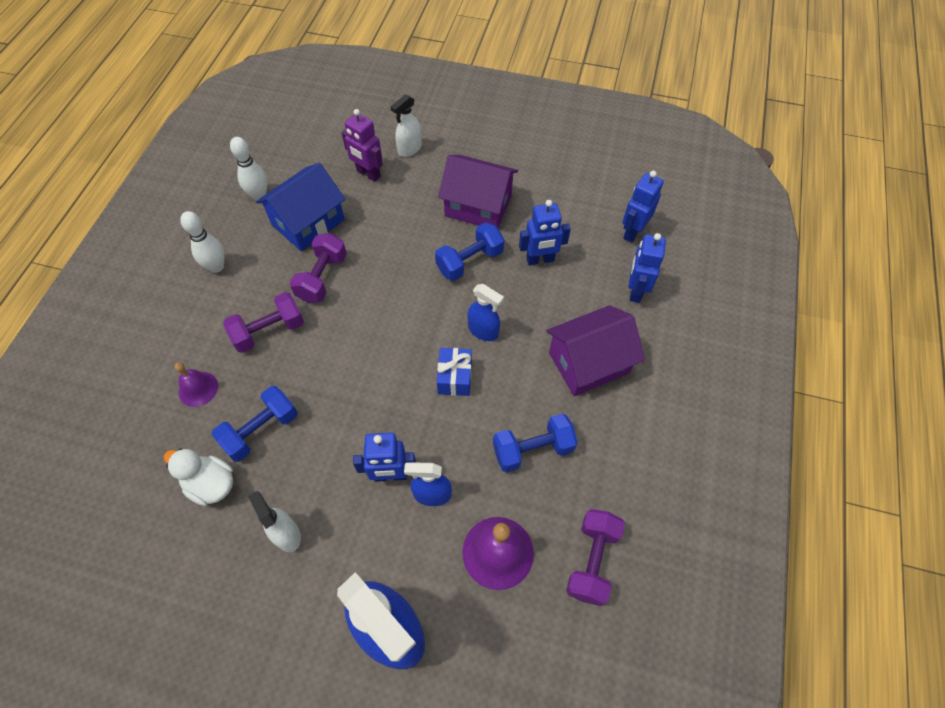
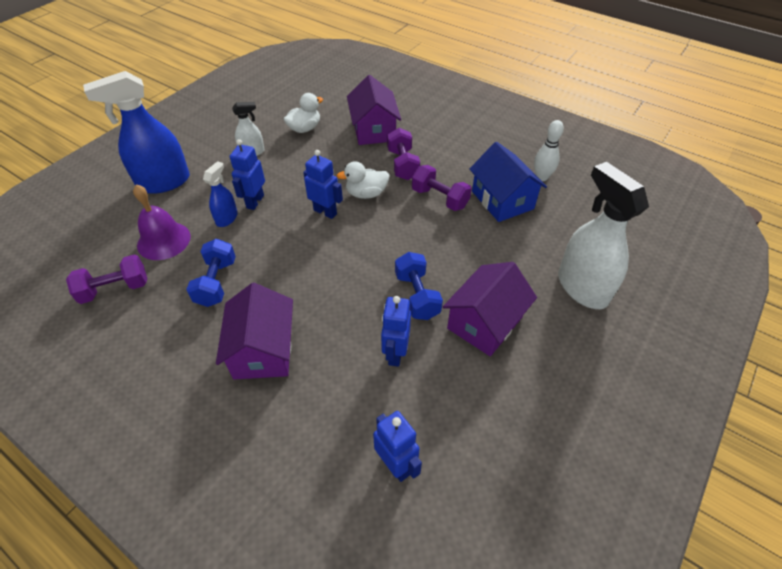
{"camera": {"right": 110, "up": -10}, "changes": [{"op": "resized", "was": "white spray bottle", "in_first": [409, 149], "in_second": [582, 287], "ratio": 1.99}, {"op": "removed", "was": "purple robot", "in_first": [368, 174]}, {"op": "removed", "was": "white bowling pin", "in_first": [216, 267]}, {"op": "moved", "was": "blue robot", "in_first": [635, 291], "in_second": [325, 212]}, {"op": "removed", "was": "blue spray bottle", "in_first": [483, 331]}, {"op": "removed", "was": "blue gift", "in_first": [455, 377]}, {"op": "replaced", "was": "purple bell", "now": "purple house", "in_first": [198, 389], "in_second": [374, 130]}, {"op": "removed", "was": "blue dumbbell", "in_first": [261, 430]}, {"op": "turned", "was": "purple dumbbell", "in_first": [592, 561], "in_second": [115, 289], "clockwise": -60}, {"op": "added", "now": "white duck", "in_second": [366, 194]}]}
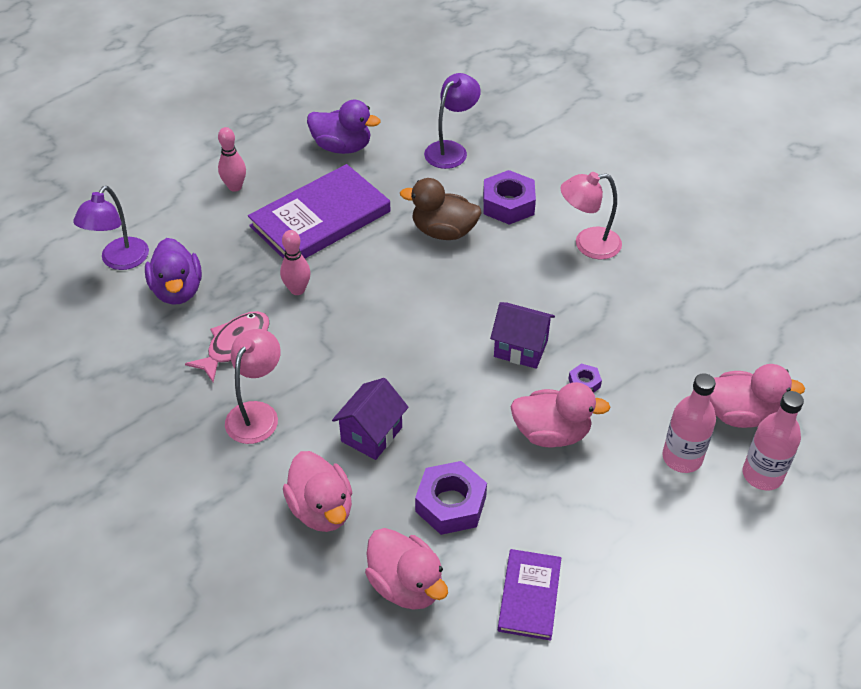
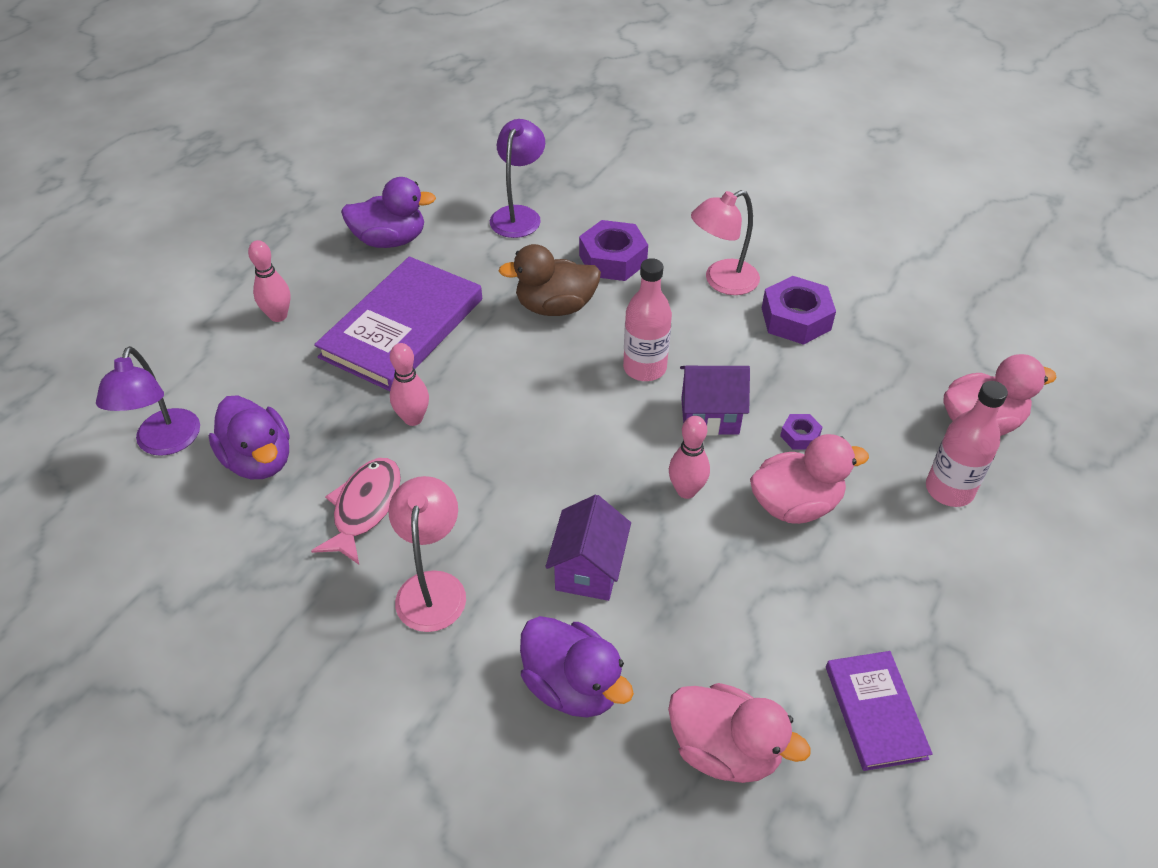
{"camera": {"right": -20, "up": 0}, "changes": [{"op": "moved", "was": "pink bottle", "in_first": [762, 475], "in_second": [644, 368]}, {"op": "recoloured", "was": "pink duck", "now": "purple duck", "in_first": [321, 509], "in_second": [572, 686]}, {"op": "moved", "was": "purple nut", "in_first": [450, 504], "in_second": [795, 319]}, {"op": "added", "now": "pink bowling pin", "in_second": [686, 490]}]}
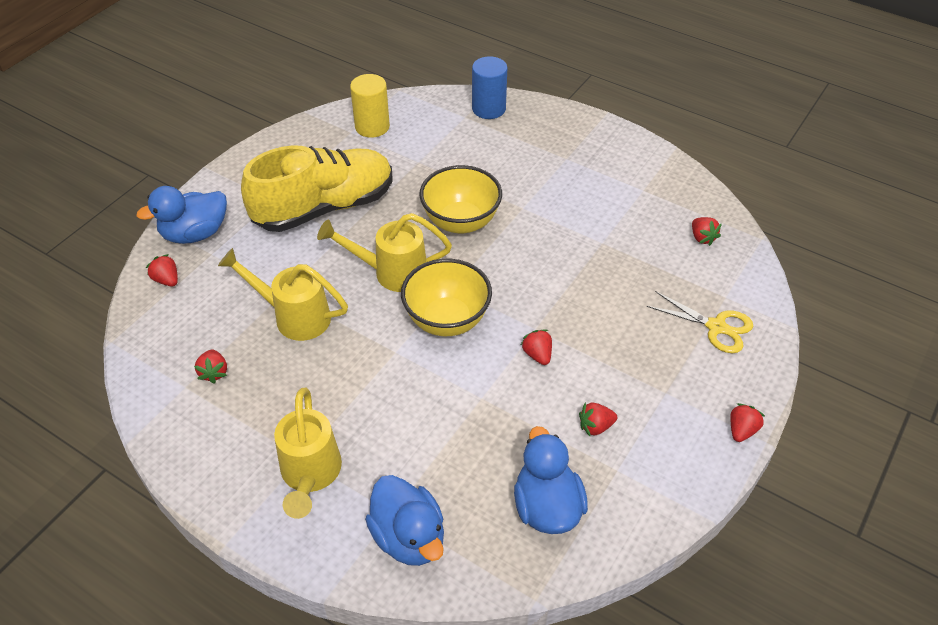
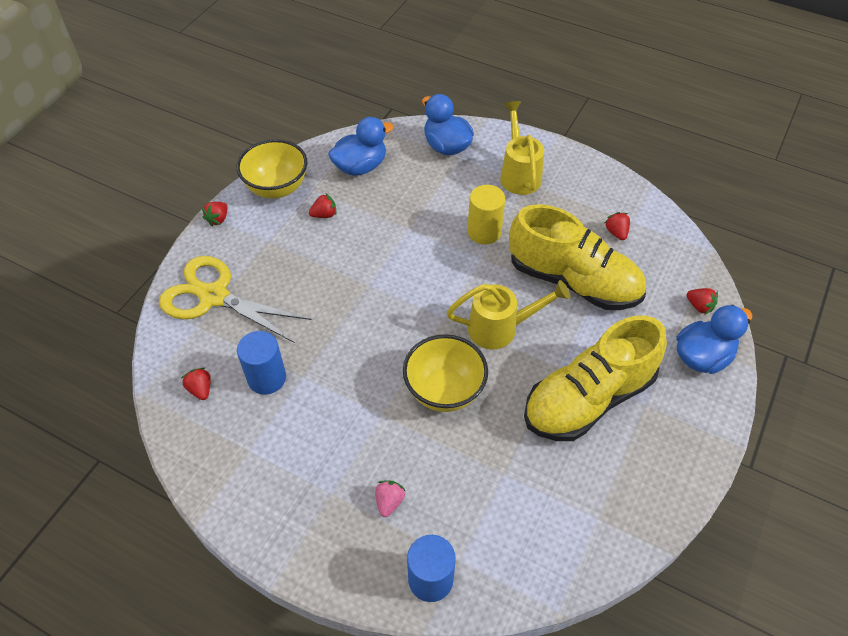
{"camera": {"right": 175, "up": 5}, "changes": [{"op": "moved", "was": "yellow cylinder", "in_first": [372, 127], "in_second": [484, 232]}, {"op": "replaced", "was": "yellow watering can", "now": "yellow shoe", "in_first": [294, 316], "in_second": [573, 281]}, {"op": "moved", "was": "yellow bowl", "in_first": [447, 320], "in_second": [277, 188]}, {"op": "resized", "was": "yellow scissors", "in_first": [716, 327], "in_second": [214, 296], "ratio": 1.7}, {"op": "removed", "was": "red strawberry", "in_first": [537, 354]}, {"op": "turned", "was": "blue duck", "in_first": [547, 507], "in_second": [360, 166], "clockwise": -105}, {"op": "added", "now": "blue cylinder", "in_second": [267, 378]}, {"op": "added", "now": "pink strawberry", "in_second": [389, 502]}]}
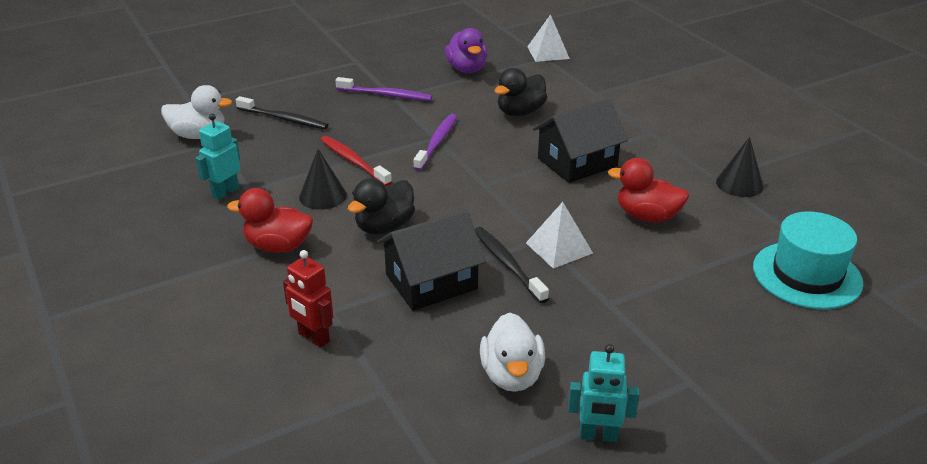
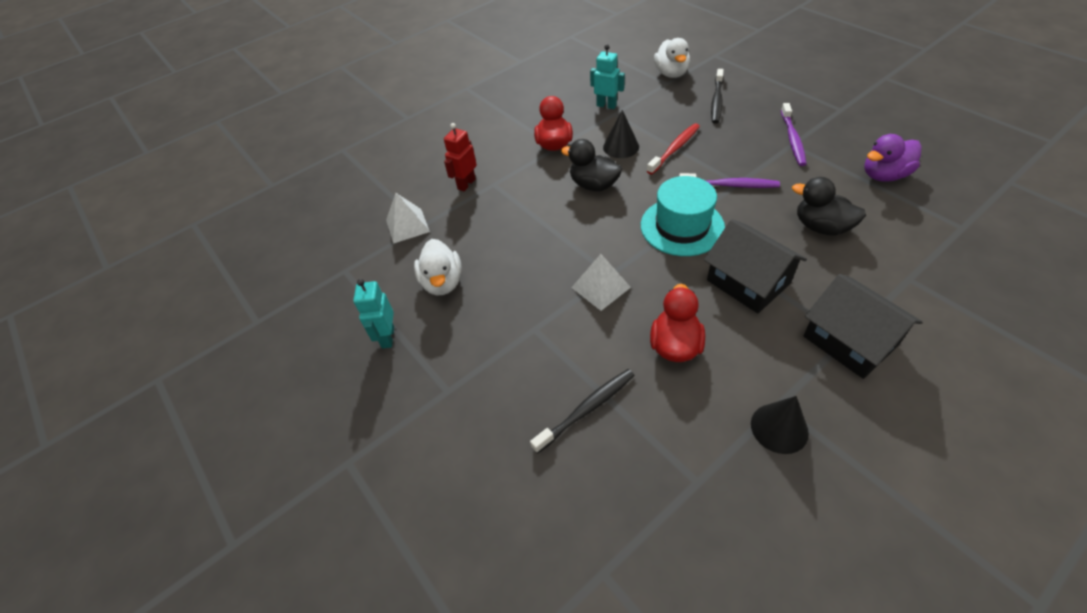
{"camera": {"right": 85, "up": 15}, "changes": [{"op": "moved", "was": "white pyramid", "in_first": [548, 52], "in_second": [407, 225]}, {"op": "moved", "was": "black house", "in_first": [431, 282], "in_second": [850, 341]}, {"op": "moved", "was": "turquoise hat", "in_first": [807, 275], "in_second": [682, 226]}, {"op": "moved", "was": "black toothbrush", "in_first": [508, 264], "in_second": [586, 409]}, {"op": "turned", "was": "white duck", "in_first": [512, 375], "in_second": [442, 282], "clockwise": -90}]}
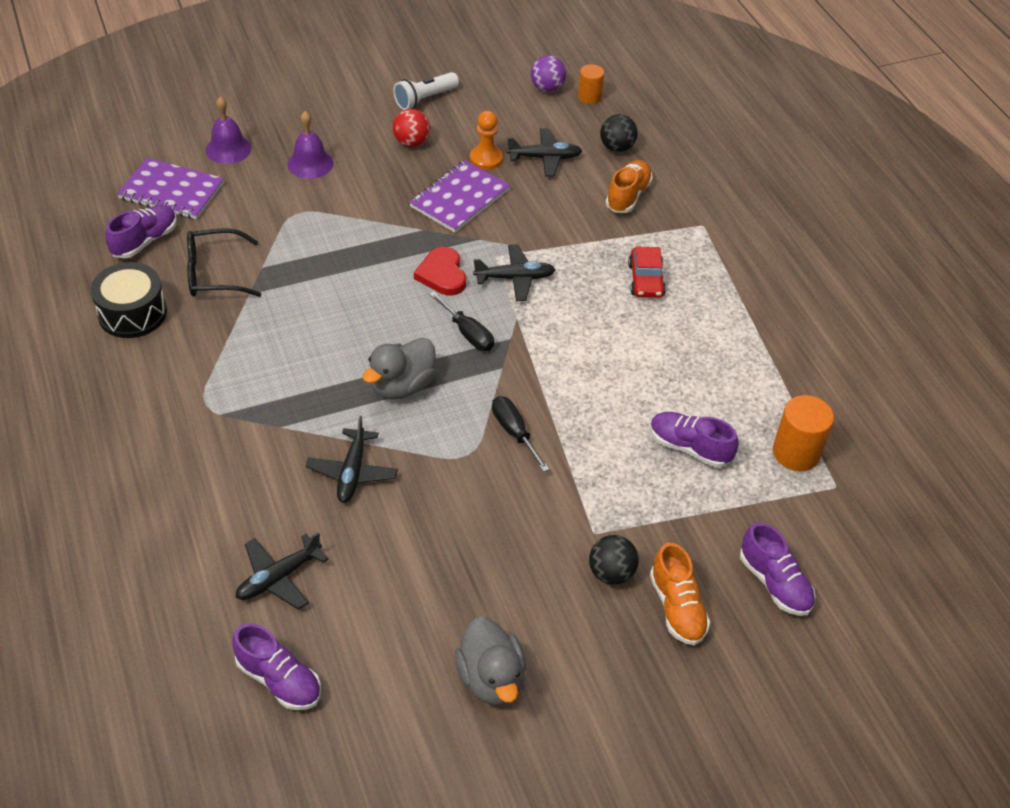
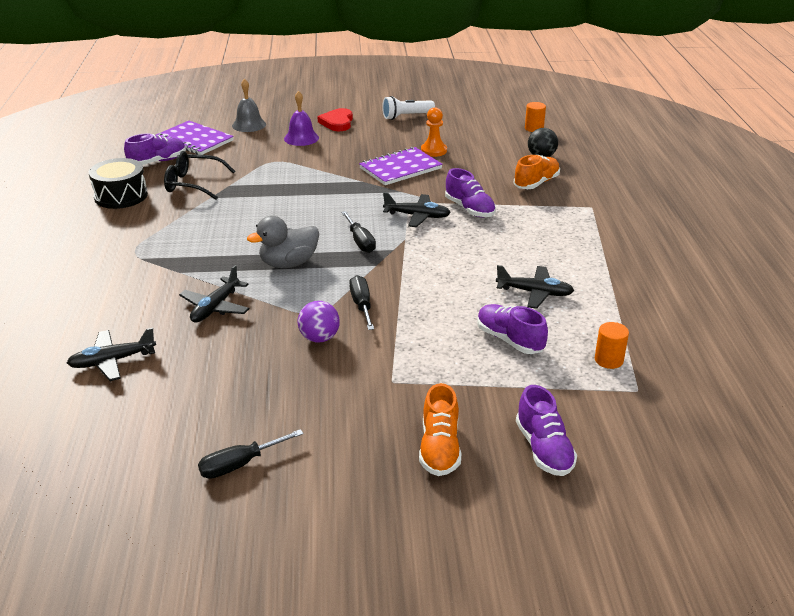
{"camera": {"right": 20, "up": -15}, "changes": [{"op": "moved", "was": "purple ball", "in_first": [547, 88], "in_second": [319, 338]}, {"op": "recoloured", "was": "purple bell", "now": "grey bell", "in_first": [228, 149], "in_second": [249, 125]}, {"op": "removed", "was": "red ball", "in_first": [411, 142]}, {"op": "moved", "was": "black plane", "in_first": [545, 158], "in_second": [535, 293]}, {"op": "moved", "was": "red heart", "in_first": [442, 274], "in_second": [337, 122]}, {"op": "removed", "was": "red car", "in_first": [646, 280]}, {"op": "resized", "was": "orange cylinder", "in_first": [796, 452], "in_second": [609, 360], "ratio": 0.63}, {"op": "removed", "was": "black ball", "in_first": [611, 573]}, {"op": "replaced", "was": "grey duck", "now": "black screwdriver", "in_first": [491, 678], "in_second": [240, 464]}, {"op": "moved", "was": "purple shoe", "in_first": [279, 680], "in_second": [469, 209]}]}
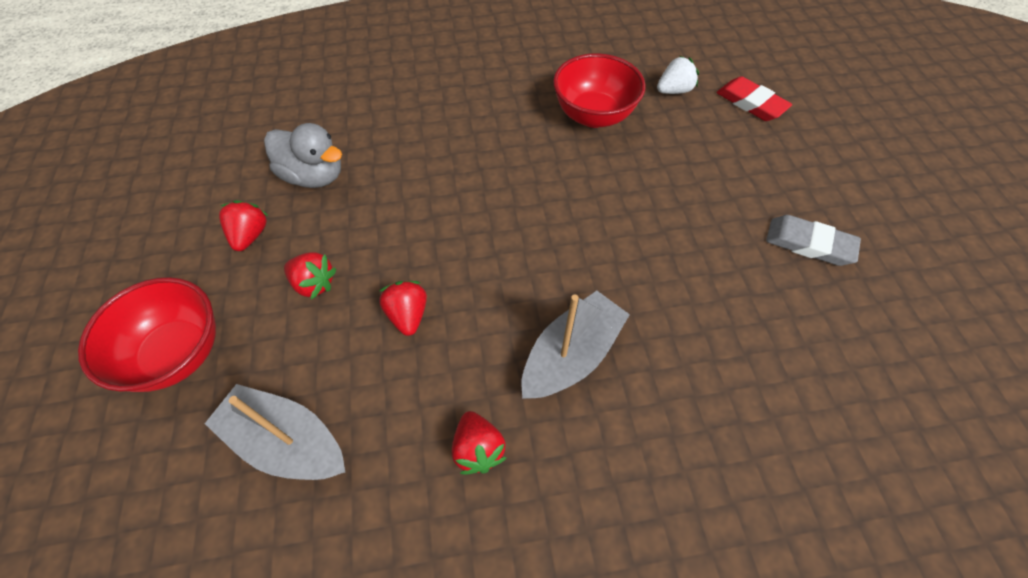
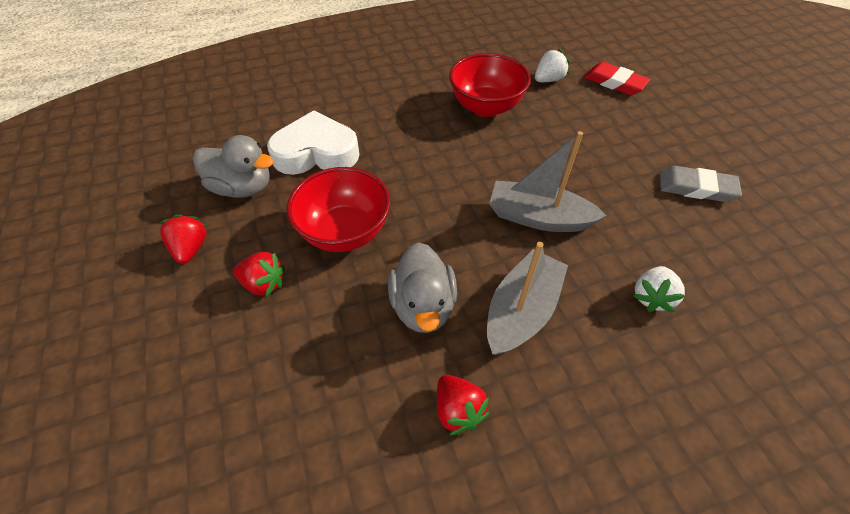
{"camera": {"right": -10, "up": -5}, "changes": [{"op": "moved", "was": "red bowl", "in_first": [177, 354], "in_second": [345, 232]}, {"op": "removed", "was": "red strawberry", "in_first": [408, 315]}, {"op": "moved", "was": "grey boat", "in_first": [287, 441], "in_second": [538, 217]}, {"op": "added", "now": "white heart", "in_second": [316, 152]}, {"op": "added", "now": "grey duck", "in_second": [423, 306]}, {"op": "added", "now": "white strawberry", "in_second": [651, 297]}]}
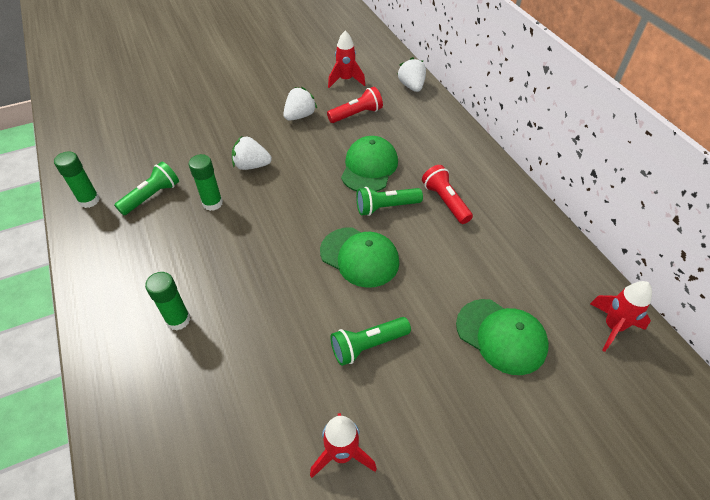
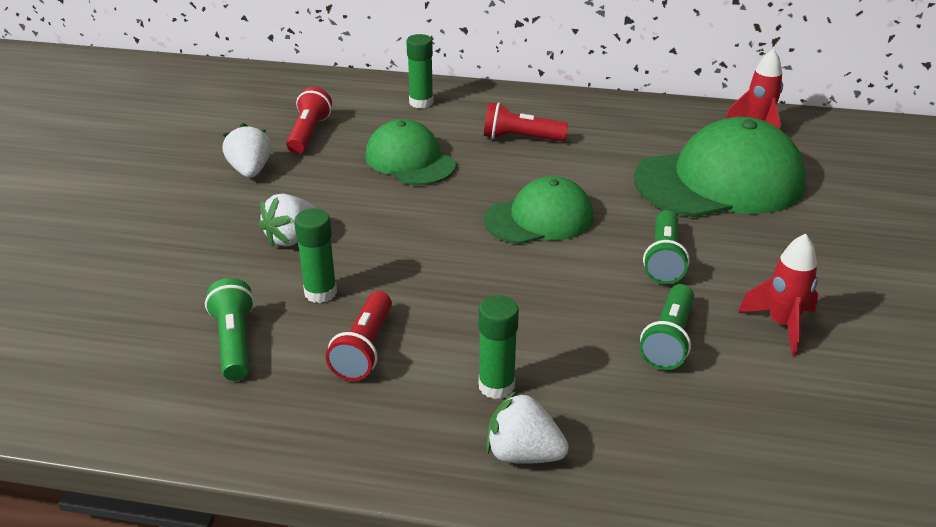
{"camera": {"right": -55, "up": -15}, "changes": [{"op": "removed", "was": "red rocket", "in_first": [346, 80]}, {"op": "moved", "was": "white strawberry", "in_first": [411, 86], "in_second": [523, 454]}, {"op": "moved", "was": "green glue stick", "in_first": [89, 200], "in_second": [421, 102]}, {"op": "moved", "was": "green flashlight", "in_first": [386, 207], "in_second": [669, 340]}, {"op": "resized", "was": "green cap", "in_first": [501, 336], "in_second": [719, 181], "ratio": 1.63}, {"op": "added", "now": "red flashlight", "in_second": [364, 349]}]}
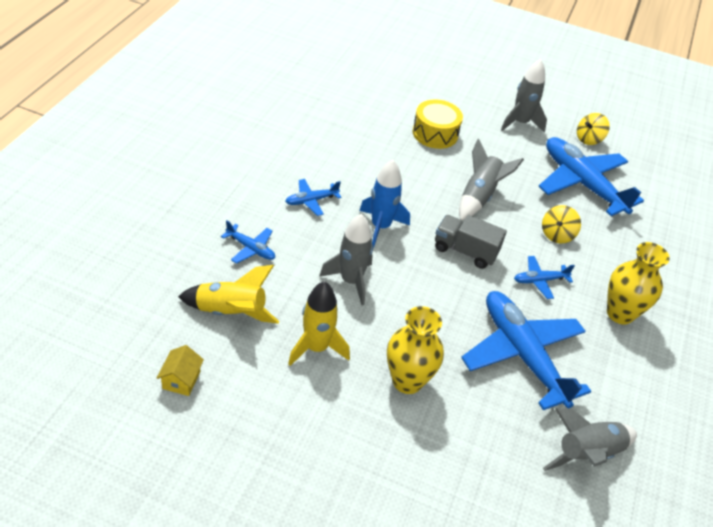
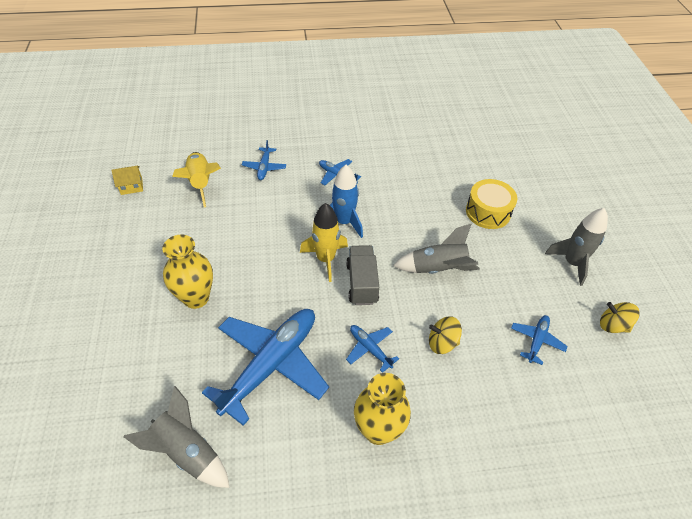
{"camera": {"right": 65, "up": 5}, "changes": [{"op": "resized", "was": "blue plane", "in_first": [582, 183], "in_second": [536, 340], "ratio": 0.45}, {"op": "removed", "was": "grey rocket", "in_first": [351, 281]}, {"op": "moved", "was": "yellow rocket", "in_first": [316, 348], "in_second": [325, 259]}]}
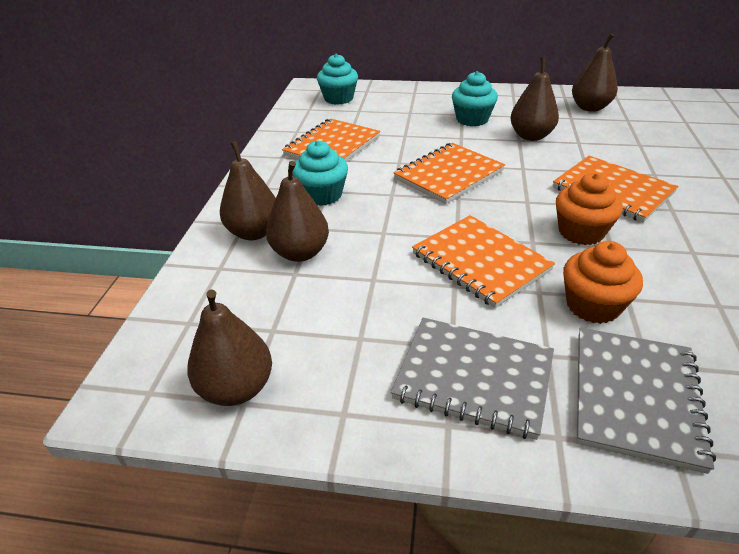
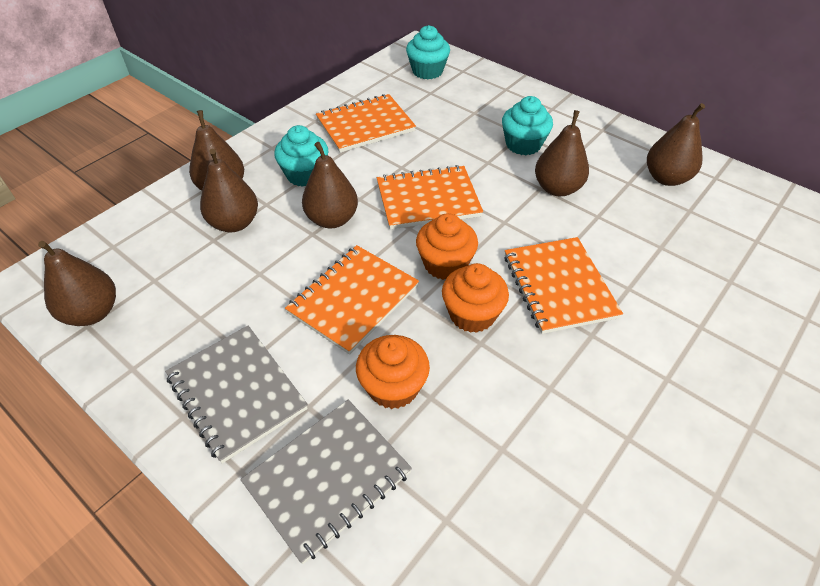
{"camera": {"right": 30, "up": 10}, "changes": [{"op": "turned", "was": "orange notebook", "in_first": [480, 262], "in_second": [353, 299], "clockwise": 45}, {"op": "added", "now": "brown pear", "in_second": [332, 219]}, {"op": "added", "now": "orange cupcake", "in_second": [445, 264]}]}
